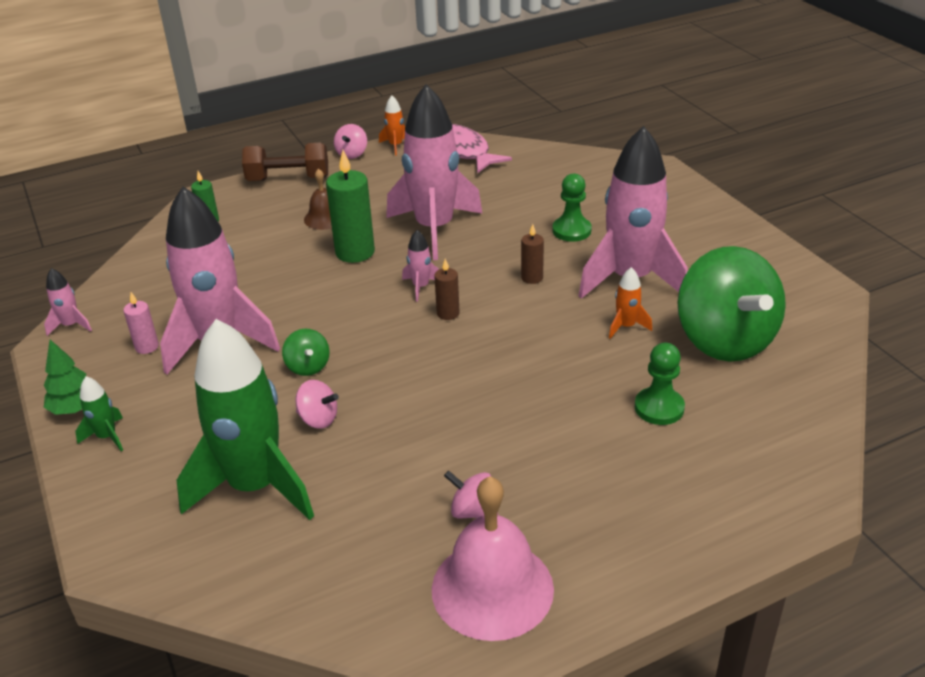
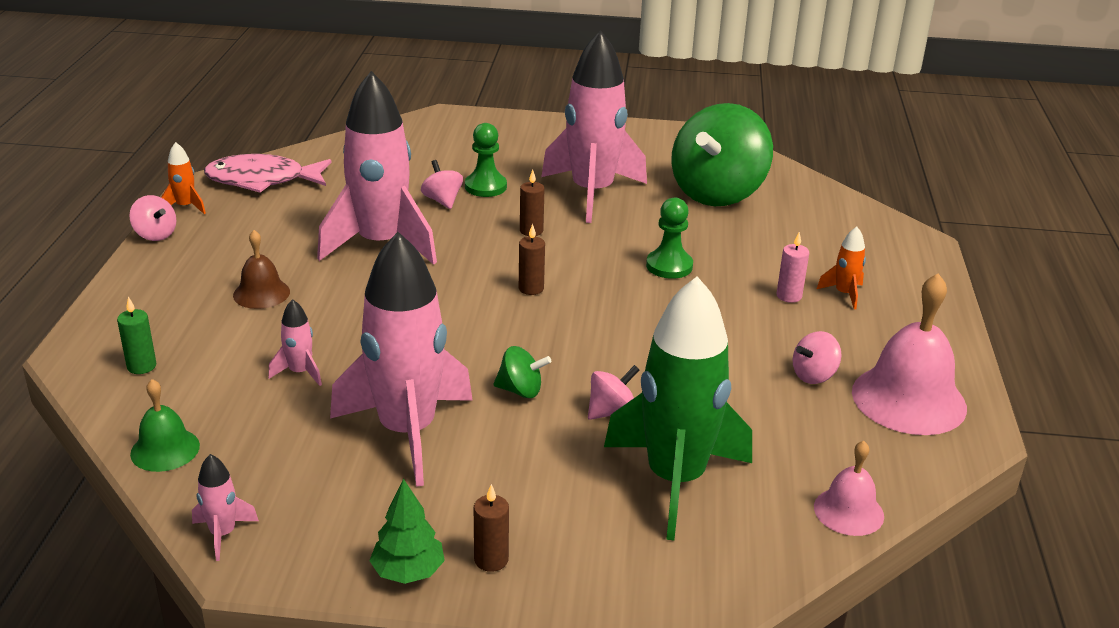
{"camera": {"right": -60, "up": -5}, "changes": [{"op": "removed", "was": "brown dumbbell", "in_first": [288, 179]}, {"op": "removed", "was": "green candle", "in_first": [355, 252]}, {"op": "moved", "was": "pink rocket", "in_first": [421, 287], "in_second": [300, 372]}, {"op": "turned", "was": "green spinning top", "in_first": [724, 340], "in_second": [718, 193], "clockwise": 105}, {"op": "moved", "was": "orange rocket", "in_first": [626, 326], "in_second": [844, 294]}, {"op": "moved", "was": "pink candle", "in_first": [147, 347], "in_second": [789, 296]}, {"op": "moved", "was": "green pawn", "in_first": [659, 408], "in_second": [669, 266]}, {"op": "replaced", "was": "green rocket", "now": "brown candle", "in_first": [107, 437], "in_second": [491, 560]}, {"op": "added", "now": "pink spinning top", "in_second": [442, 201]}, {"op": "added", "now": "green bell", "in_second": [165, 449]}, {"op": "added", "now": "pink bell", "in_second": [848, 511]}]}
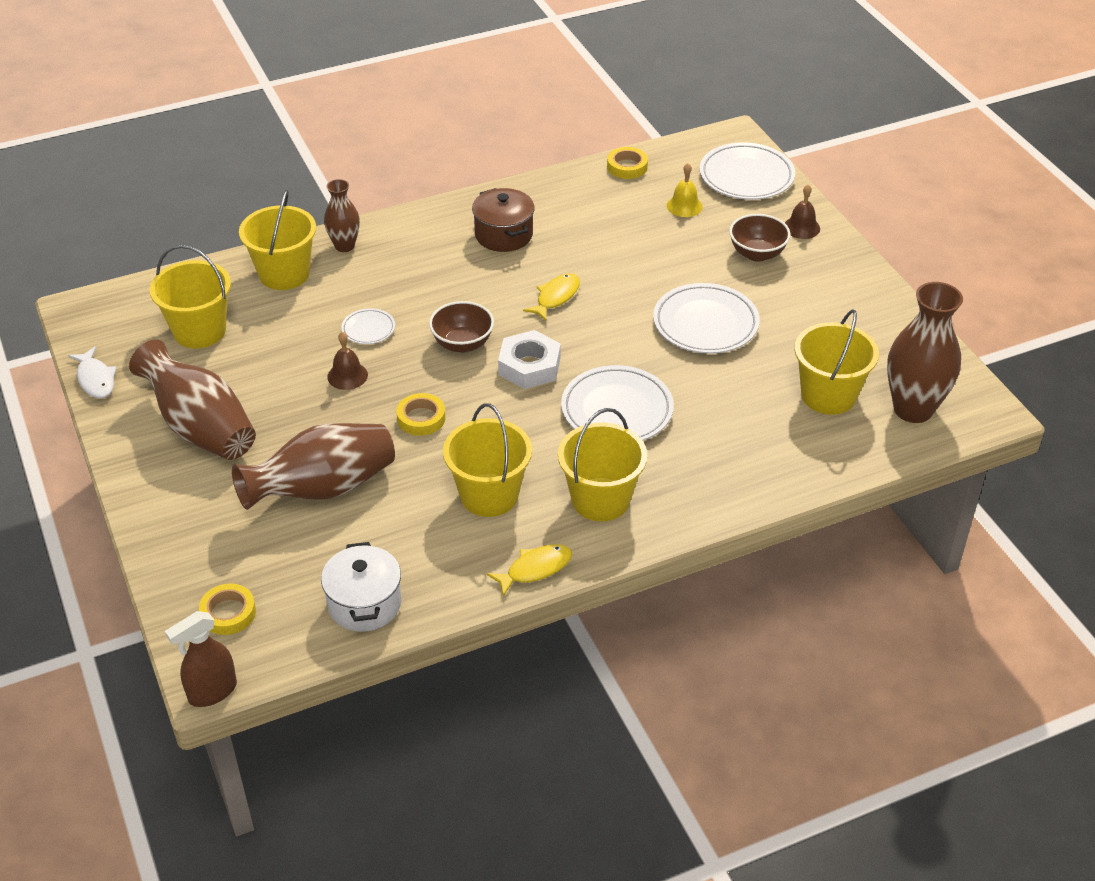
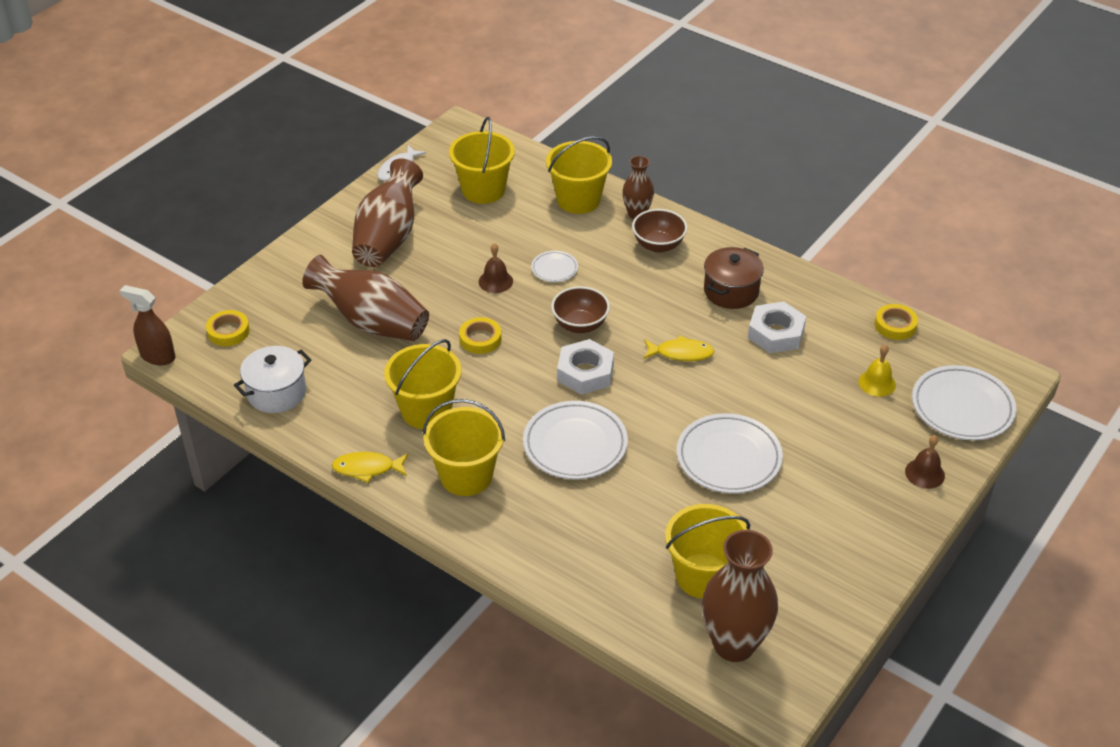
{"camera": {"right": 60, "up": 0}, "changes": [{"op": "moved", "was": "brown bowl", "in_first": [757, 254], "in_second": [658, 245]}, {"op": "turned", "was": "yellow fish", "in_first": [535, 569], "in_second": [367, 468], "clockwise": 150}, {"op": "added", "now": "white nut", "in_second": [776, 333]}]}
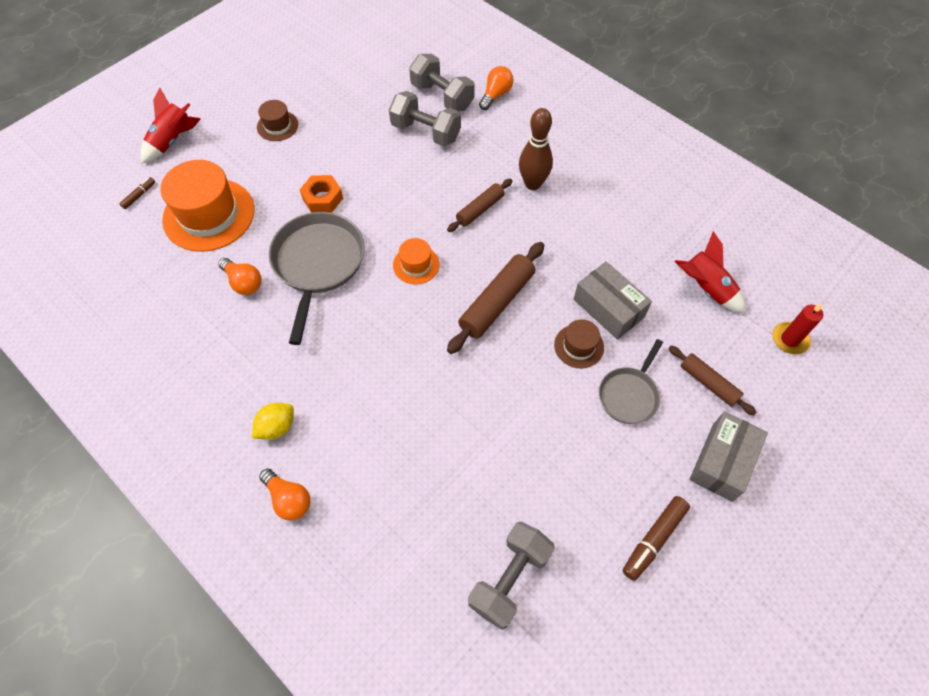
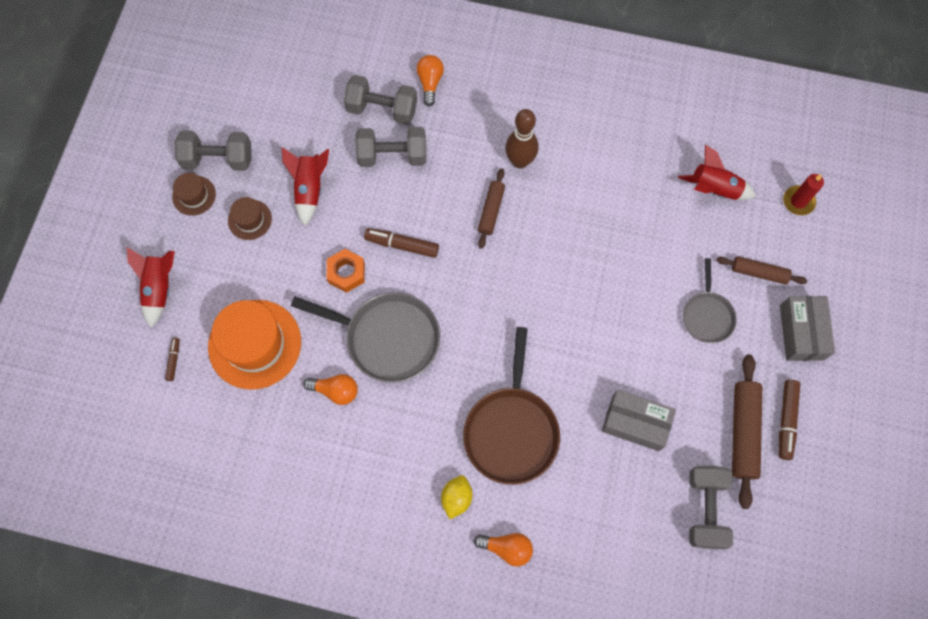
{"camera": {"right": -30, "up": 10}, "changes": [{"op": "turned", "was": "grey pan", "in_first": [318, 264], "in_second": [387, 338], "clockwise": 135}, {"op": "removed", "was": "orange hat", "in_first": [416, 265]}, {"op": "moved", "was": "brown rolling pin", "in_first": [497, 303], "in_second": [743, 432]}, {"op": "moved", "was": "grey box", "in_first": [608, 308], "in_second": [635, 423]}, {"op": "moved", "was": "brown hat", "in_first": [579, 346], "in_second": [194, 195]}, {"op": "added", "now": "grey dumbbell", "in_second": [218, 159]}, {"op": "added", "now": "red rocket", "in_second": [309, 189]}, {"op": "added", "now": "brown marker", "in_second": [402, 245]}, {"op": "added", "now": "brown pan", "in_second": [511, 430]}]}
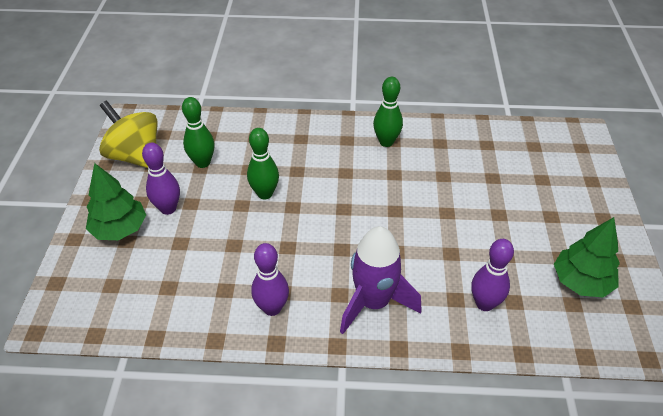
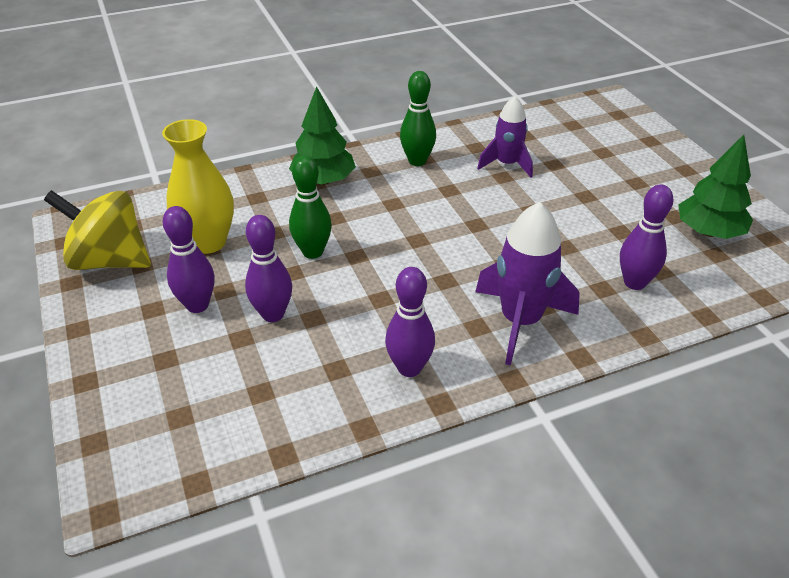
{"camera": {"right": -25, "up": -5}, "changes": [{"op": "replaced", "was": "green bowling pin", "now": "yellow vase", "in_first": [202, 163], "in_second": [208, 242]}, {"op": "moved", "was": "green tree", "in_first": [120, 229], "in_second": [323, 180]}, {"op": "added", "now": "purple rocket", "in_second": [506, 164]}, {"op": "added", "now": "purple bowling pin", "in_second": [273, 314]}]}
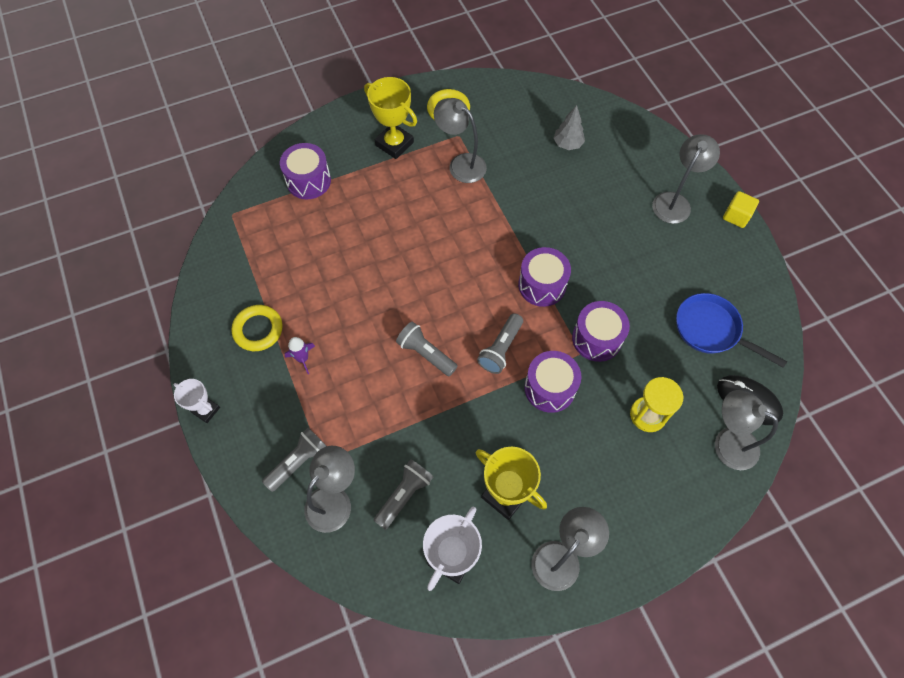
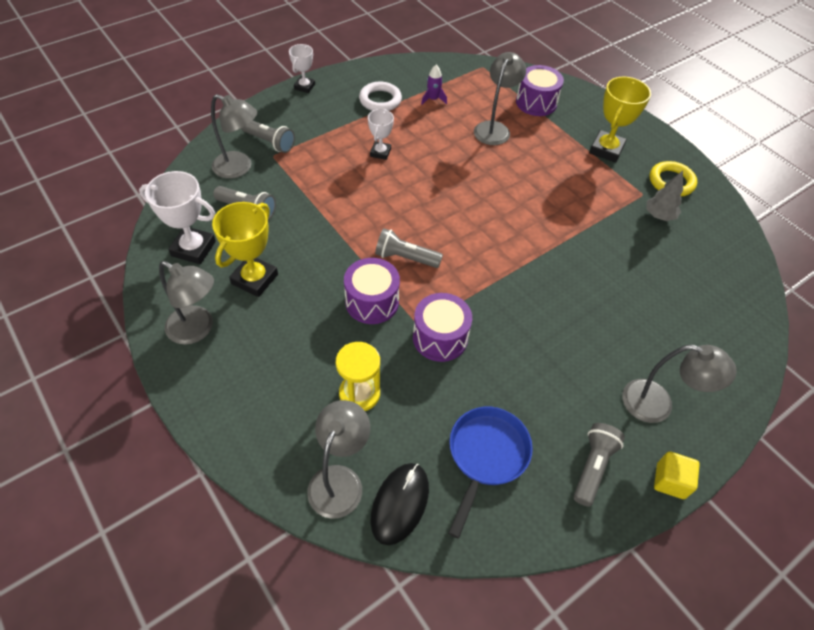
{"camera": {"right": 75, "up": -10}, "changes": [{"op": "moved", "was": "grey lamp", "in_first": [461, 164], "in_second": [494, 128]}, {"op": "moved", "was": "grey tree", "in_first": [567, 144], "in_second": [659, 216]}, {"op": "removed", "was": "purple drum", "in_first": [542, 285]}, {"op": "recoloured", "was": "yellow ring", "now": "white ring", "in_first": [258, 330], "in_second": [380, 100]}, {"op": "moved", "was": "grey flashlight", "in_first": [426, 353], "in_second": [593, 467]}, {"op": "moved", "was": "purple rocket", "in_first": [302, 358], "in_second": [433, 99]}, {"op": "added", "now": "white trophy", "in_second": [380, 152]}]}
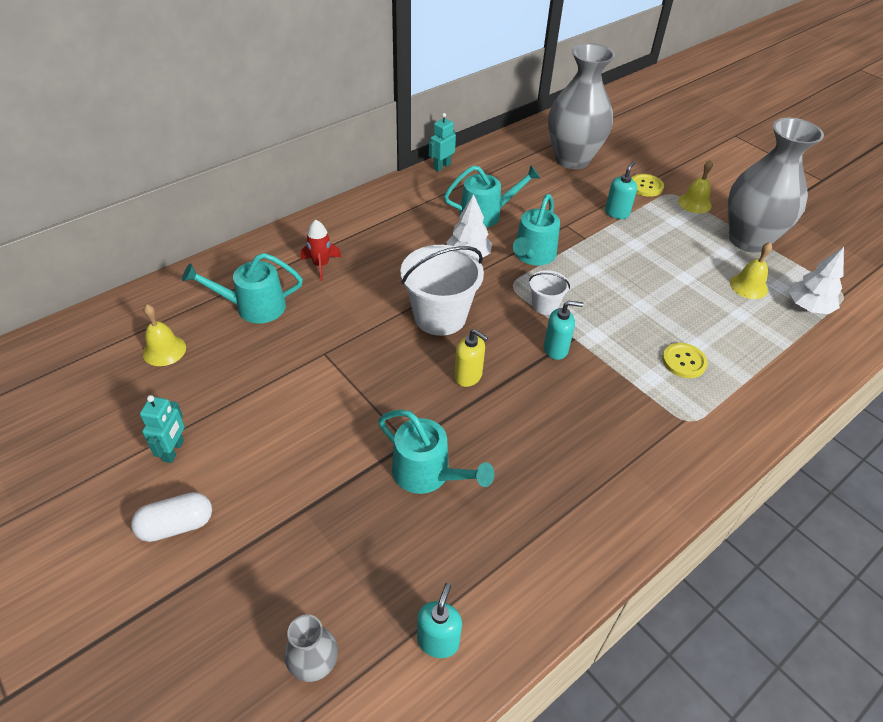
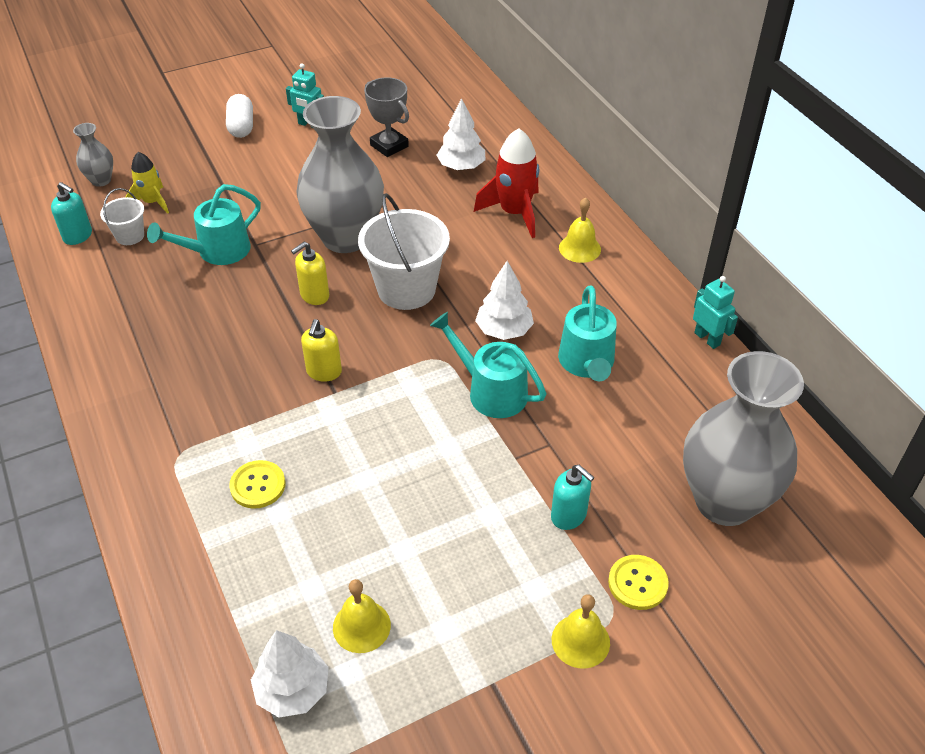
{"camera": {"right": 105, "up": 0}, "changes": [{"op": "moved", "was": "grey vase", "in_first": [748, 240], "in_second": [345, 237]}, {"op": "resized", "was": "red rocket", "in_first": [321, 265], "in_second": [514, 213], "ratio": 1.62}, {"op": "replaced", "was": "turquoise watering can", "now": "white tree", "in_first": [253, 307], "in_second": [461, 167]}, {"op": "moved", "was": "white bucket", "in_first": [545, 305], "in_second": [130, 236]}, {"op": "recoloured", "was": "turquoise soap dispenser", "now": "yellow soap dispenser", "in_first": [556, 349], "in_second": [324, 372]}, {"op": "moved", "was": "yellow bell", "in_first": [164, 350], "in_second": [579, 248]}, {"op": "added", "now": "grey trophy", "in_second": [389, 146]}, {"op": "added", "now": "yellow rocket", "in_second": [152, 202]}]}
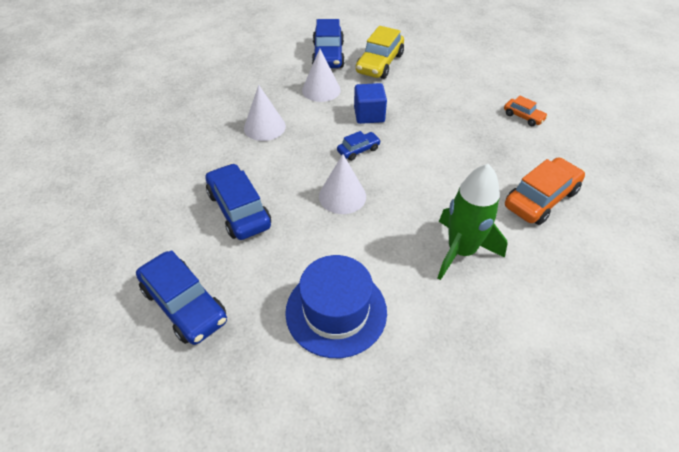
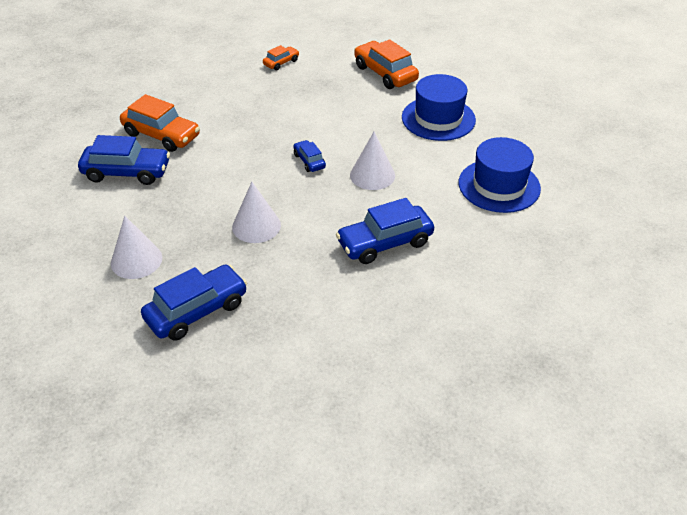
{"camera": {"right": -85, "up": -5}, "changes": [{"op": "recoloured", "was": "yellow car", "now": "orange car", "in_first": [379, 64], "in_second": [161, 135]}, {"op": "moved", "was": "white cone", "in_first": [321, 90], "in_second": [136, 260]}, {"op": "removed", "was": "blue cube", "in_first": [369, 115]}, {"op": "replaced", "was": "green rocket", "now": "blue hat", "in_first": [461, 251], "in_second": [438, 118]}, {"op": "moved", "was": "blue car", "in_first": [184, 304], "in_second": [196, 311]}]}
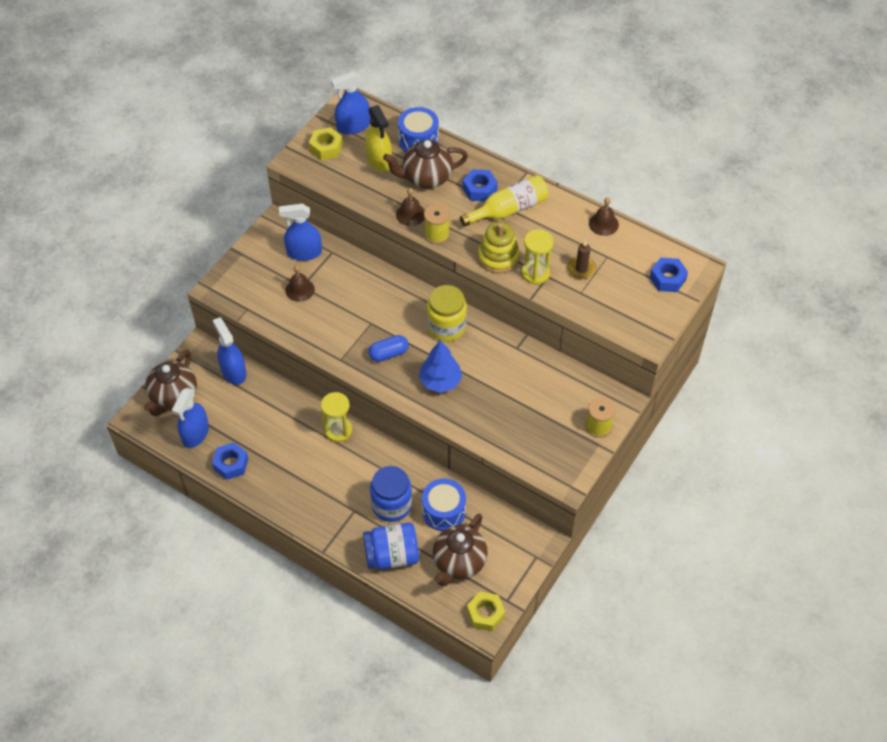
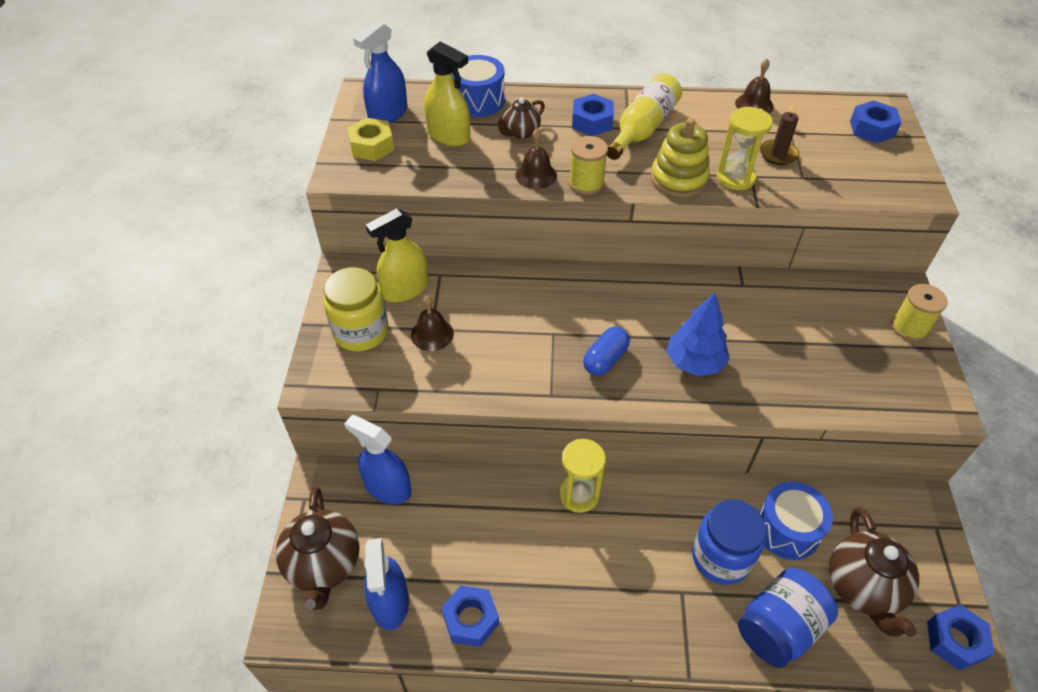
{"camera": {"right": -30, "up": -5}, "changes": [{"op": "resized", "was": "brown teapot", "in_first": [426, 178], "in_second": [520, 133], "ratio": 0.56}, {"op": "recoloured", "was": "blue spray bottle", "now": "yellow spray bottle", "in_first": [304, 252], "in_second": [405, 289]}, {"op": "moved", "was": "yellow jar", "in_first": [446, 327], "in_second": [361, 332]}, {"op": "recoloured", "was": "yellow nut", "now": "blue nut", "in_first": [485, 614], "in_second": [955, 640]}]}
